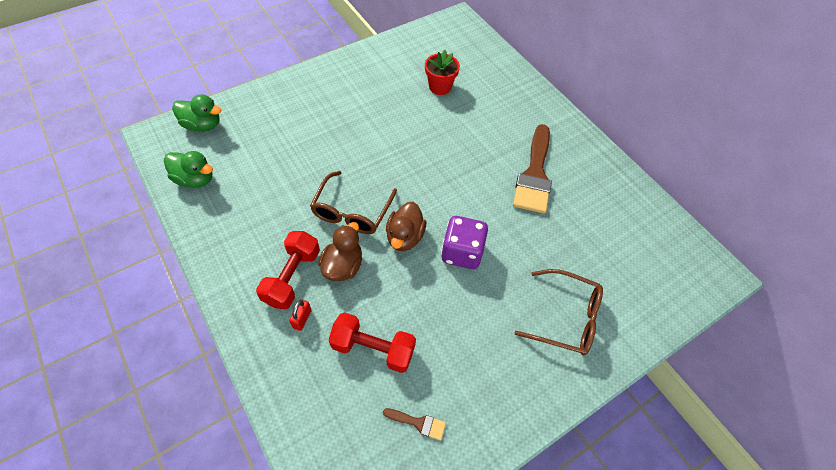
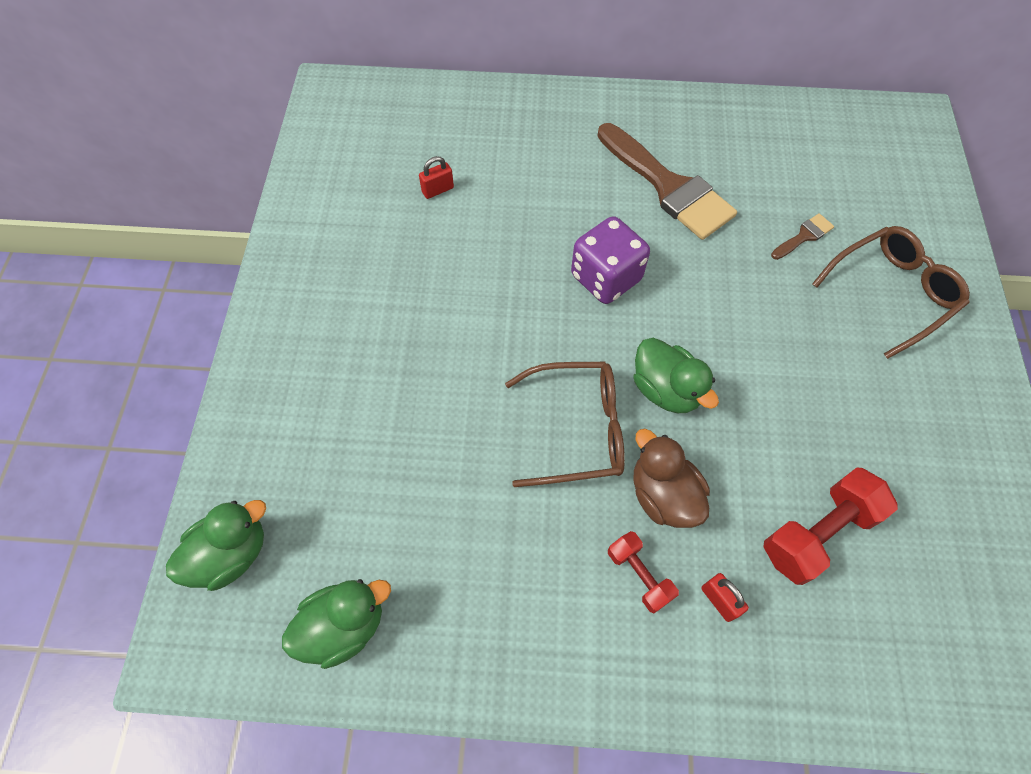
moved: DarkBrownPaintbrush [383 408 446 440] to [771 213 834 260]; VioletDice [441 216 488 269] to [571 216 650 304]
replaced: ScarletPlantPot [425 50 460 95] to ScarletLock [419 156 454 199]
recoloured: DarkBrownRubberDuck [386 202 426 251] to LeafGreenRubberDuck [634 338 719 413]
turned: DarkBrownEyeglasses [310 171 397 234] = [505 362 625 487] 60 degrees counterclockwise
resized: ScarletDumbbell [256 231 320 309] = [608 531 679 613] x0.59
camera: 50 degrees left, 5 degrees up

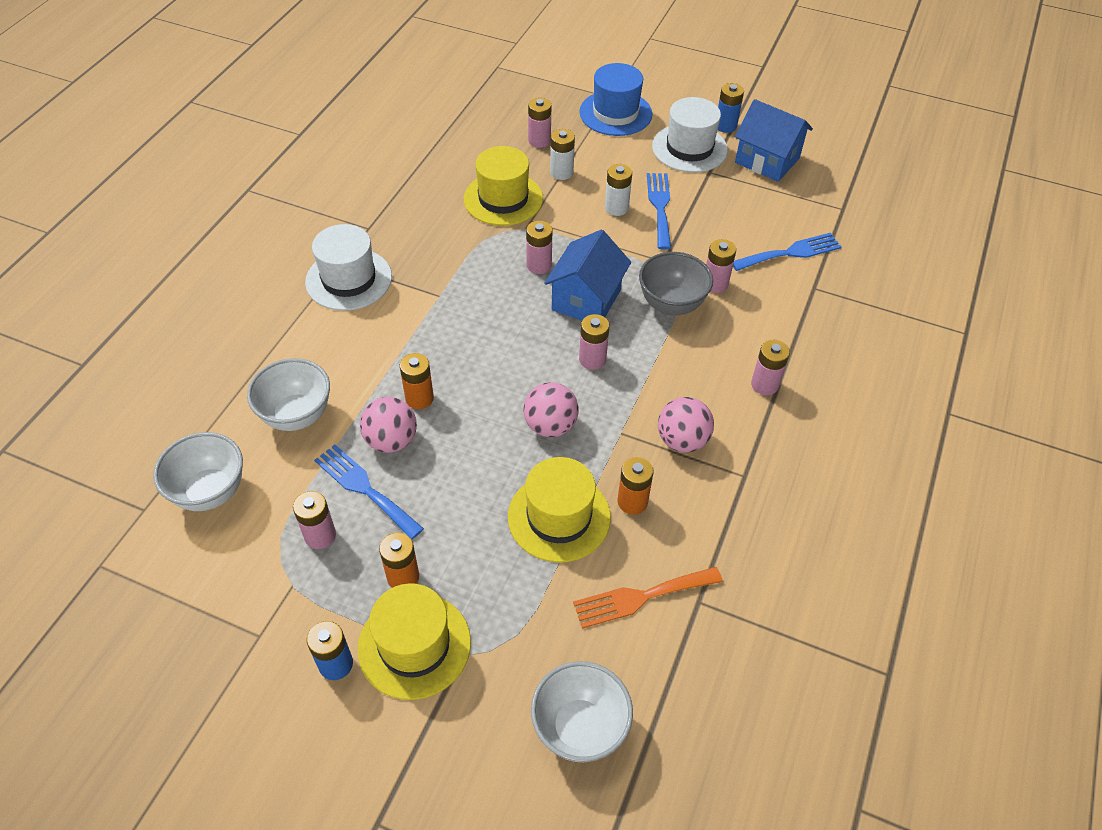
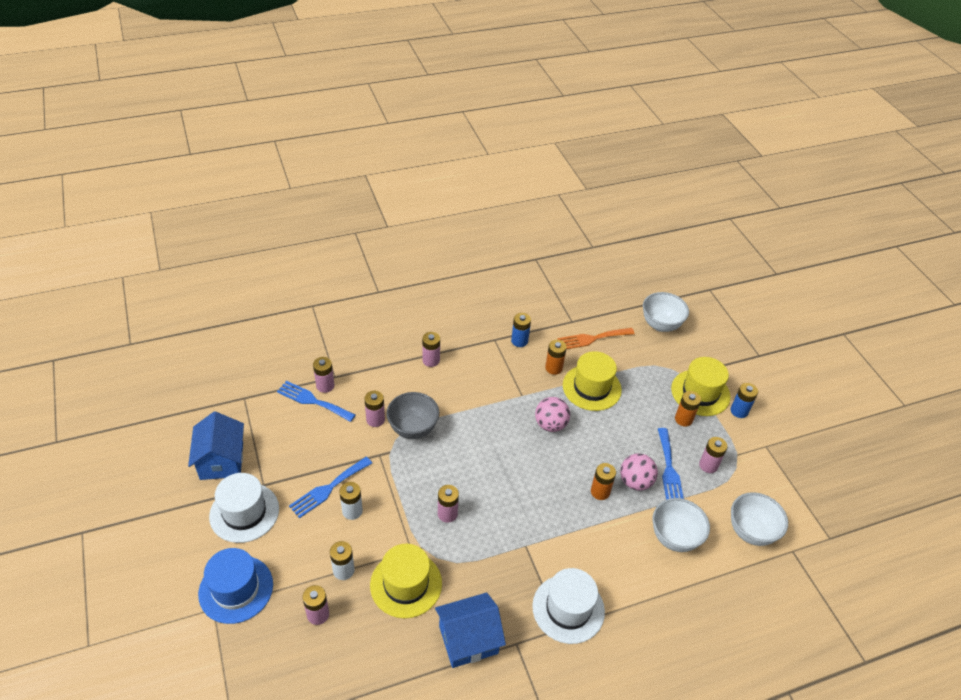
removed: PinkSphere [658 397 714 453]
moved: BlueCottage [544 230 631 321] to [435 593 506 668]; PinkBattery [579 314 609 370] to [313 357 334 393]; BlueBattery [718 83 744 133] to [511 313 531 347]
turned: BrightOrangeFork [573 567 723 629] = [558 328 635 349] 135 degrees clockwise
camera: 135 degrees left, 5 degrees down

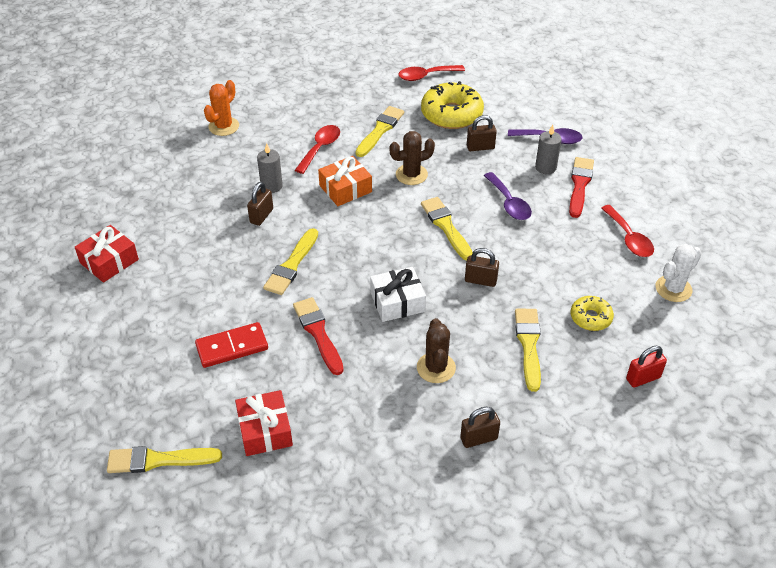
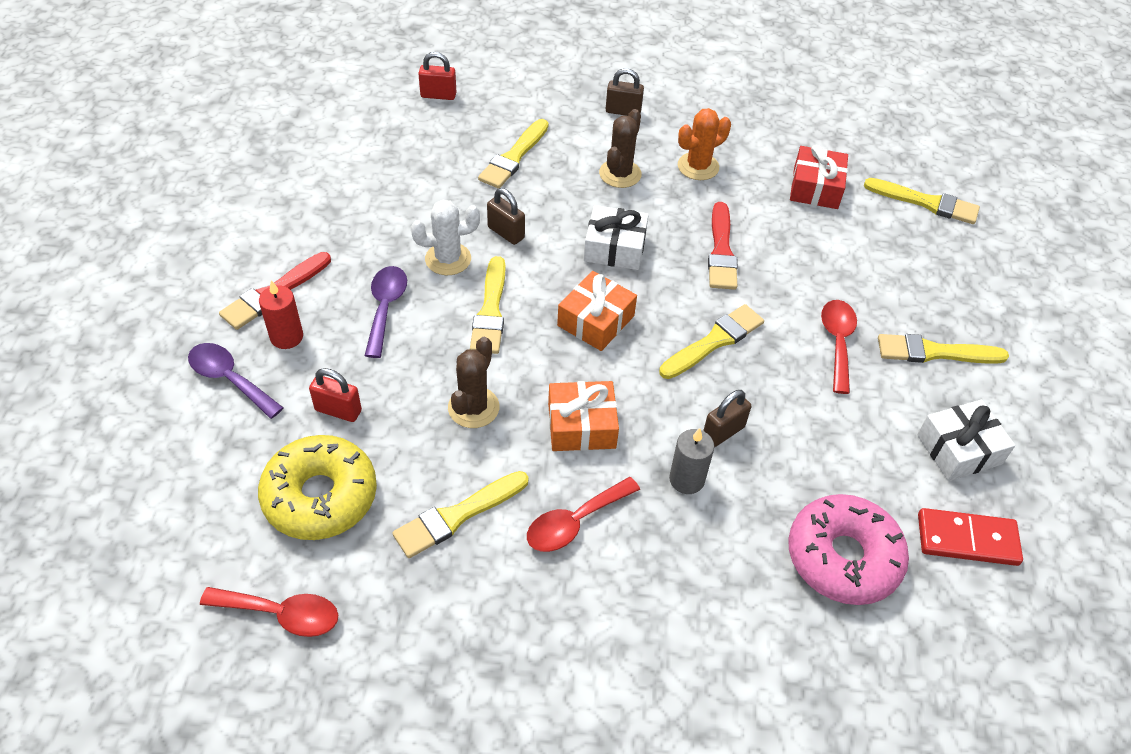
removed: GoldenDoughnut [571 296 614 331]
added: BrightOrangeGift [557 271 637 351]; PinkDoughnut [788 494 909 605]; GoldenPaintbrush [878 334 1009 364]
moved: ScarletDominoPiece [195 322 268 368] to [918 508 1023 566]; BrightOrangePricklyPlant [204 80 239 136] to [678 108 731 180]; ScarletTeaspoon [601 205 654 257] to [821 300 857 394]; PureWhitePricklyPlant [656 244 702 302] to [411 200 480 275]
recoloured: ScarletGift [75 225 139 283] to PureWhiteGift [917 399 1015 481]; DarkBrownLock [467 115 497 151] to ScarletLock [309 368 362 422]; AshGreyCandle [535 125 562 174] to ScarletCandle [259 280 303 349]
turned: DarkBrownPricklyPlant [390 131 435 185] = [448 337 499 428] 75 degrees counterclockwise
camera: 155 degrees left, 5 degrees up

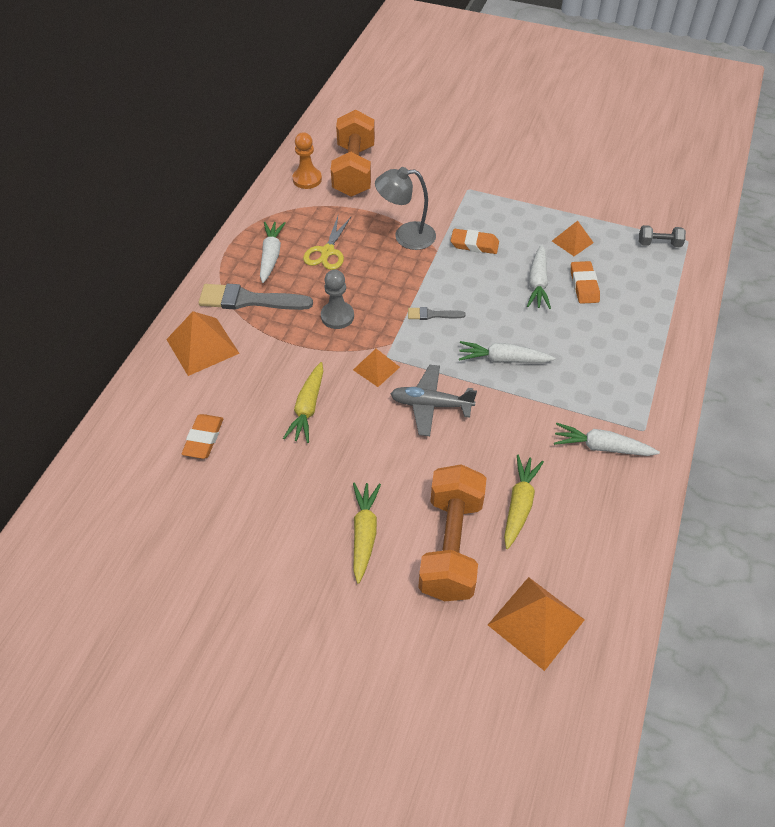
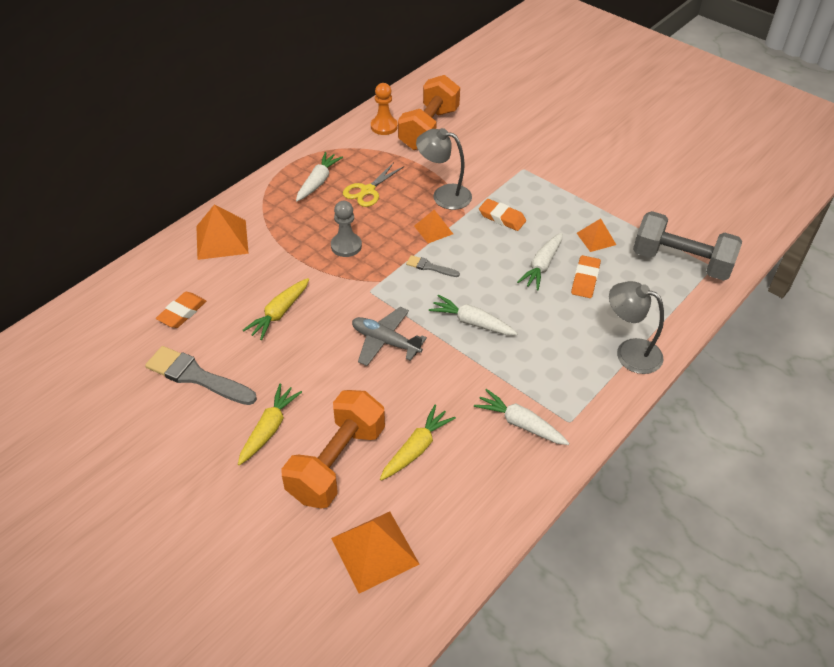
added: AshGreyReadingLamp [609 281 664 374]
moved: AshGreyPaintbrush [198 283 313 310] to [145 346 257 405]; BrightOrangePyramidShape [353 349 400 387] to [414 210 453 243]
resized: AshGreyDumbbell [639 225 686 247] = [633 211 742 281] x2.27
camera: 20 degrees right, 5 degrees down

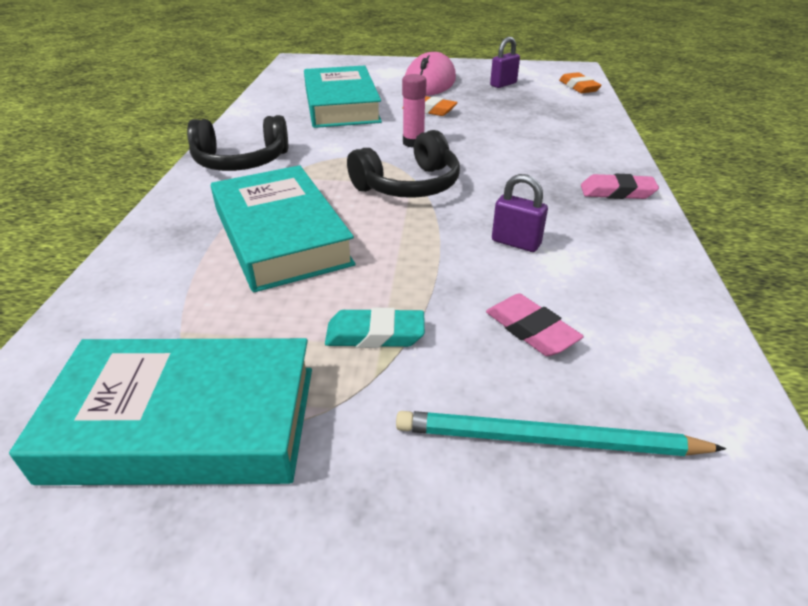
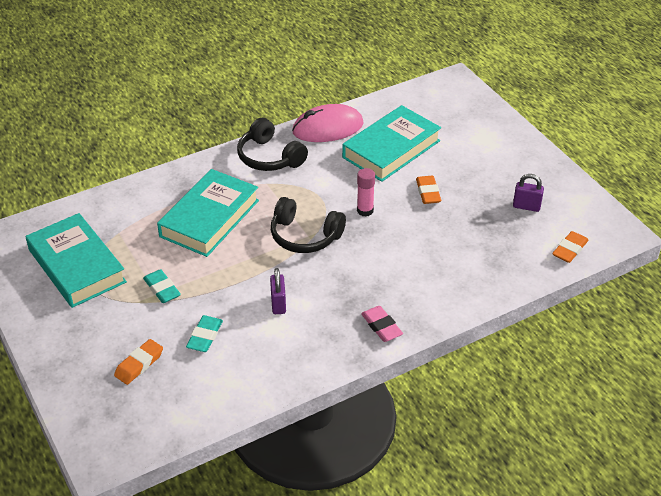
moved: PinkMouse [405 52 456 96] to [292 104 364 142]
replaced: AquaPencil [396 411 726 456] to BrightOrangeEraser [114 339 163 385]
recoloured: PinkEraser [486 293 584 356] to AquaEraser [186 315 223 352]
camera: 55 degrees right, 5 degrees up

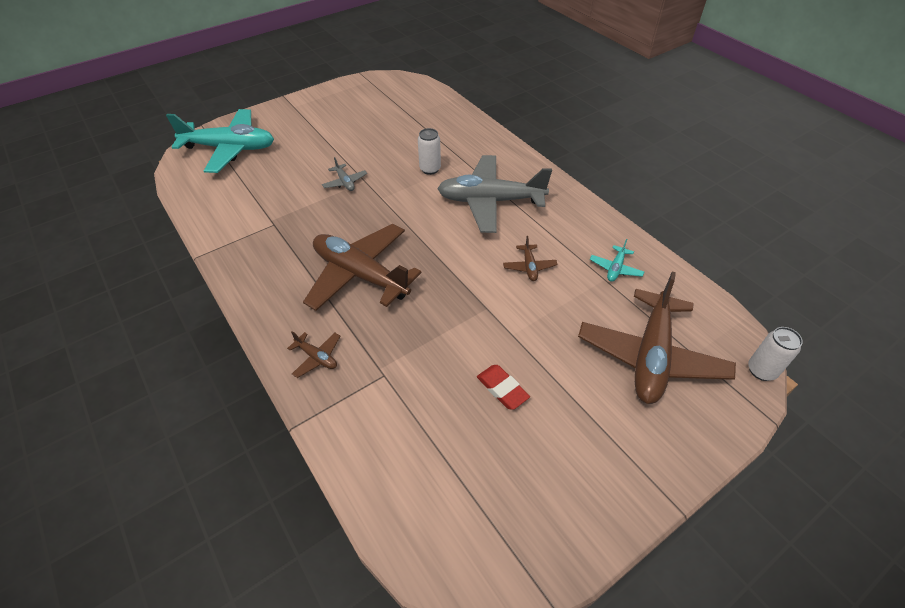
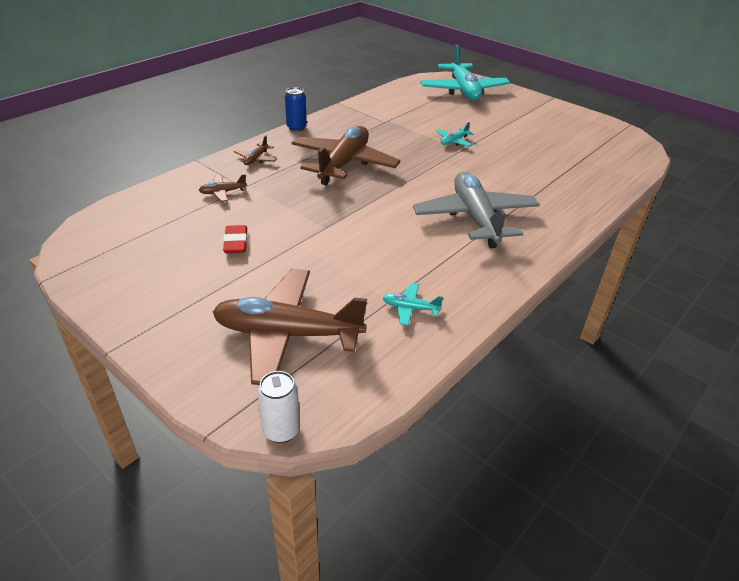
removed: PureWhiteSodaCan [418 128 441 175]
added: BlueSodaCan [285 87 307 132]
moved: DarkBrownPlane [503 236 558 281] to [199 174 247 202]
recoloured: AshGreyPlane [322 157 367 191] to AquaPlane [437 122 474 147]
turned: ScarletEraser [477 365 530 410] = [223 225 247 253] 45 degrees counterclockwise
camera: 75 degrees right, 10 degrees down

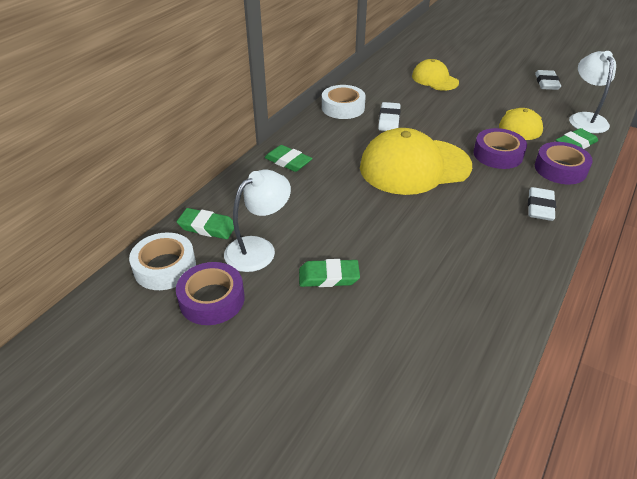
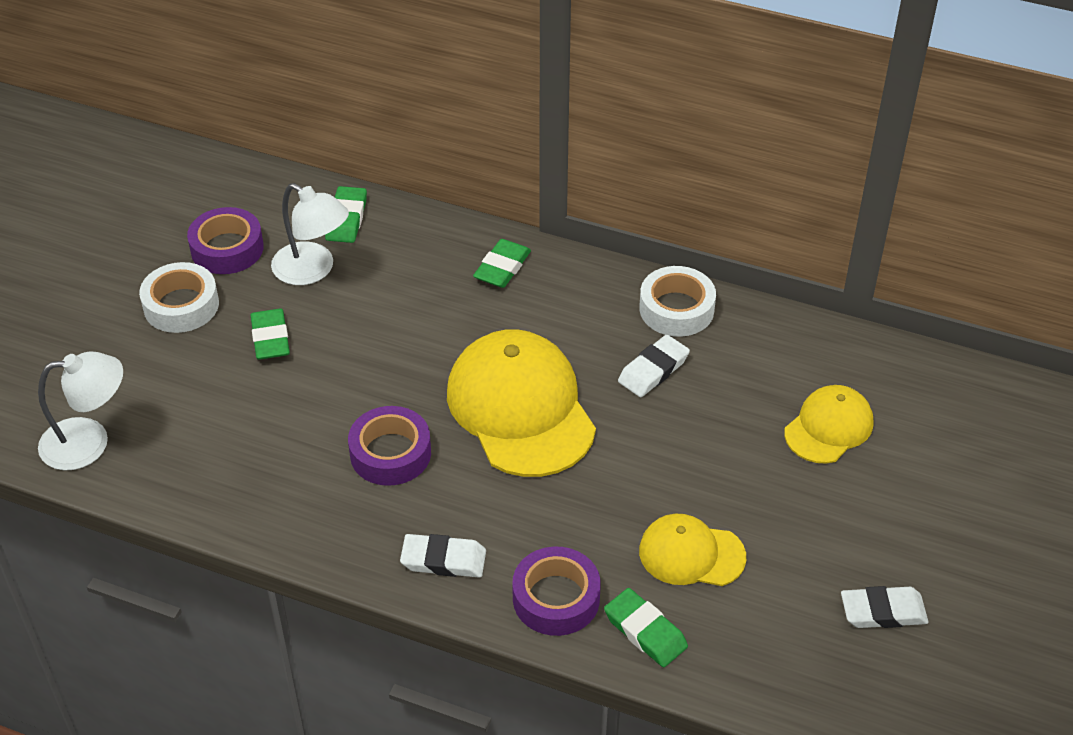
moved: PureWhiteStickyTape [129 232 196 290] to [139 262 219 333]; VioletStickyTape [474 128 527 169] to [348 406 431 486]; PureWhiteReadingLamp [569 51 616 133] to [38 351 123 471]
turned: PureWhiteEraser [378 102 401 131] = [618 335 690 397] 45 degrees counterclockwise
camera: 80 degrees right, 5 degrees up

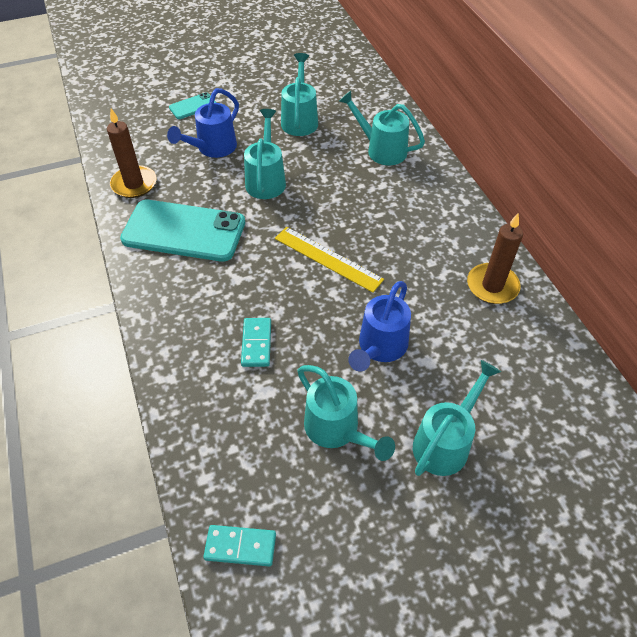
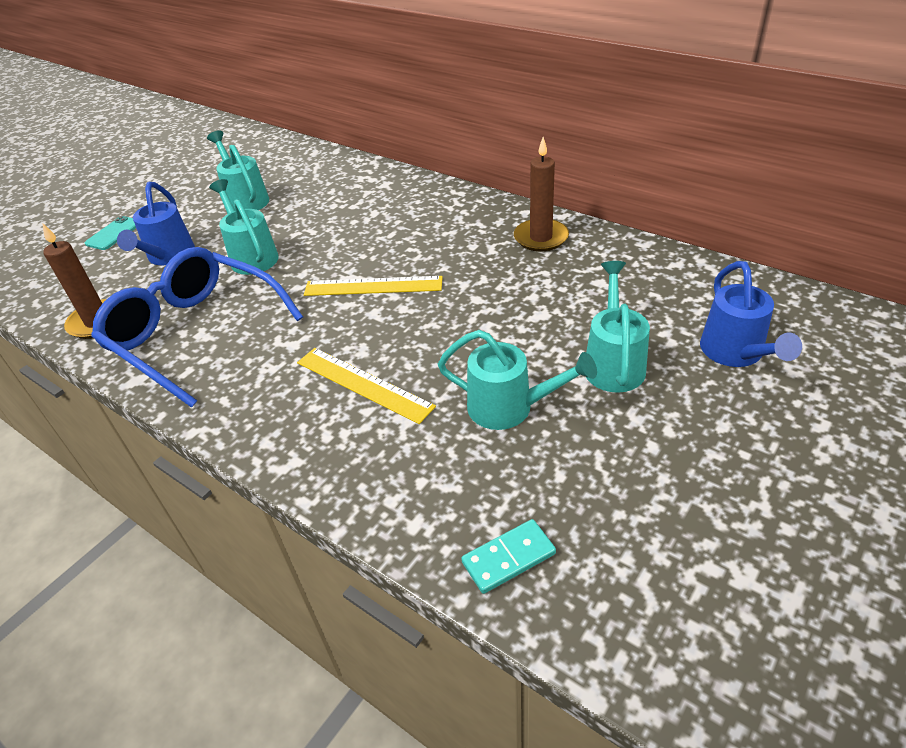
removed: AquaWateringPot [339 91 425 165]
moved: BlueWateringPot [348 281 411 372] to [700 261 802 367]
replaced: AquaMobilePhone [120 200 245 262] to BlueEyeglasses [91 247 303 408]; AquaDominoPiece [241 318 271 367] to GoldenStraightedge [297 348 436 424]
camera: 30 degrees left, 10 degrees down

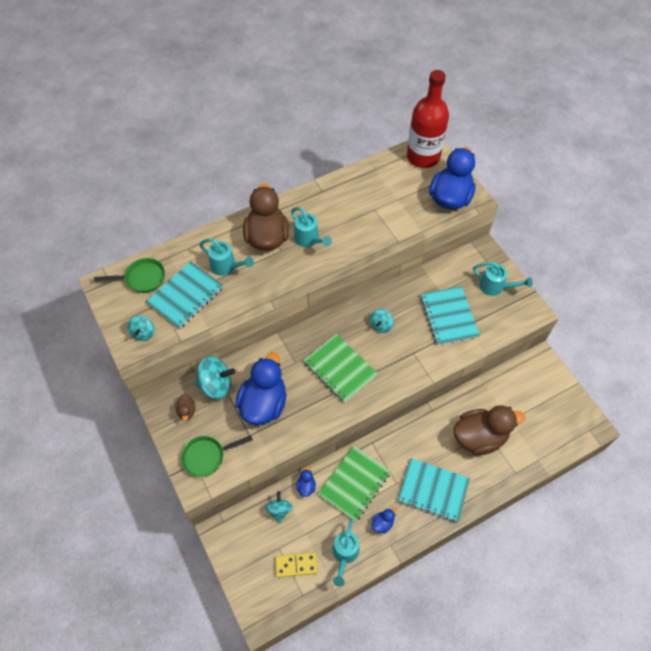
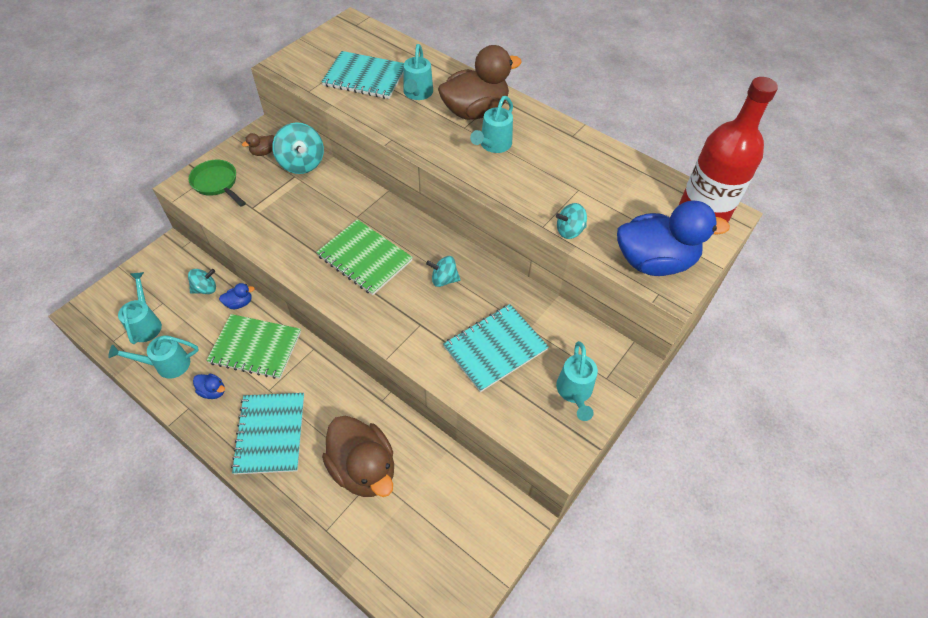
removed: LeafGreenPan [94 258 165 293]; BlueRubberDuck [235 352 287 425]
moved: AquaToyTop [127 315 154 341] to [556 203 587 239]
replaced: GoldenDominoPiece [275 552 317 578] to AquaWateringPot [118 272 162 344]
turned: LeafGreenExerciseBook [303 334 378 403] = [316 219 413 295] 75 degrees counterclockwise
camera: 65 degrees right, 5 degrees down

